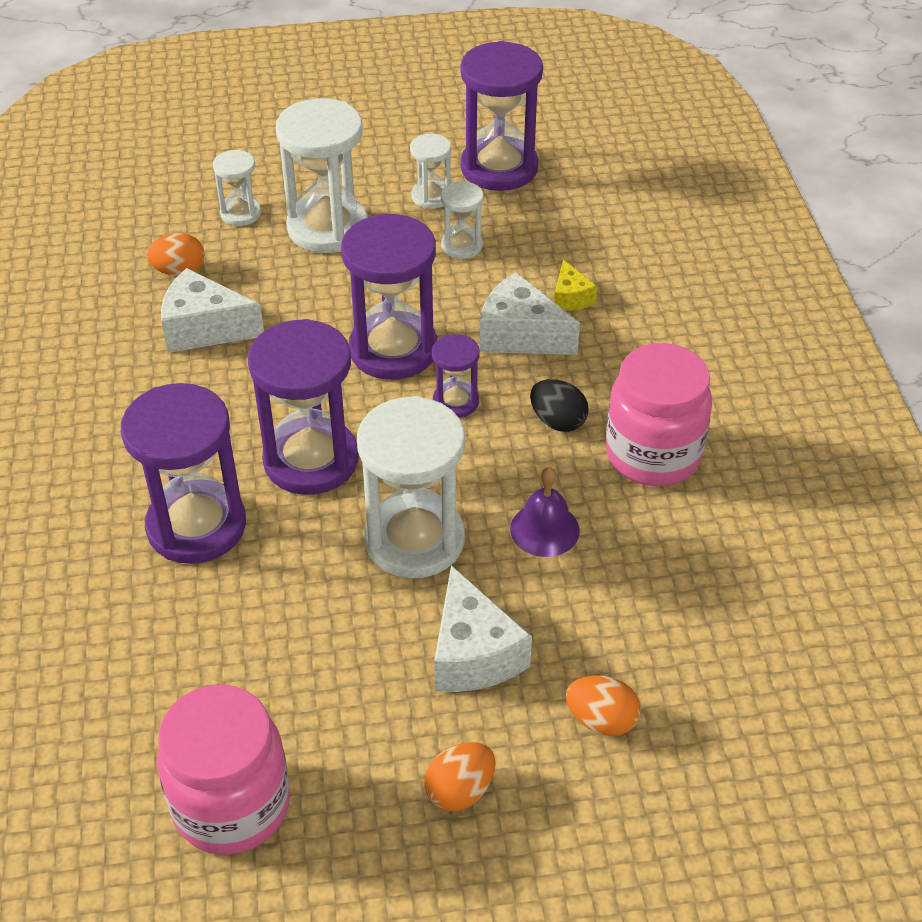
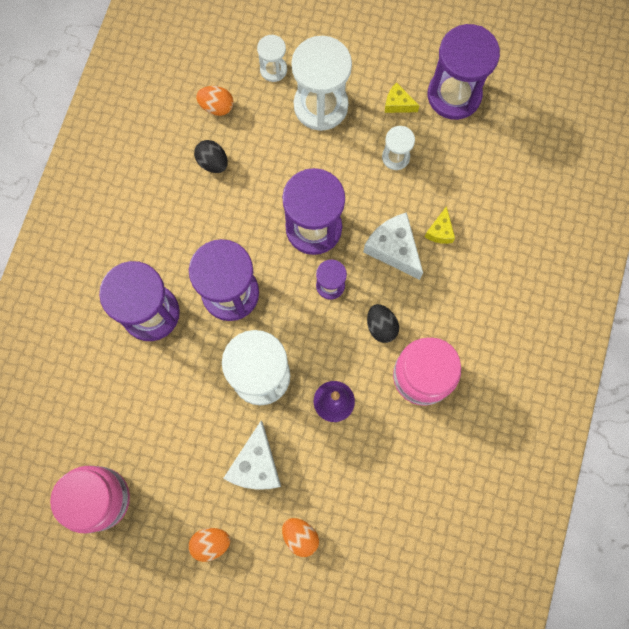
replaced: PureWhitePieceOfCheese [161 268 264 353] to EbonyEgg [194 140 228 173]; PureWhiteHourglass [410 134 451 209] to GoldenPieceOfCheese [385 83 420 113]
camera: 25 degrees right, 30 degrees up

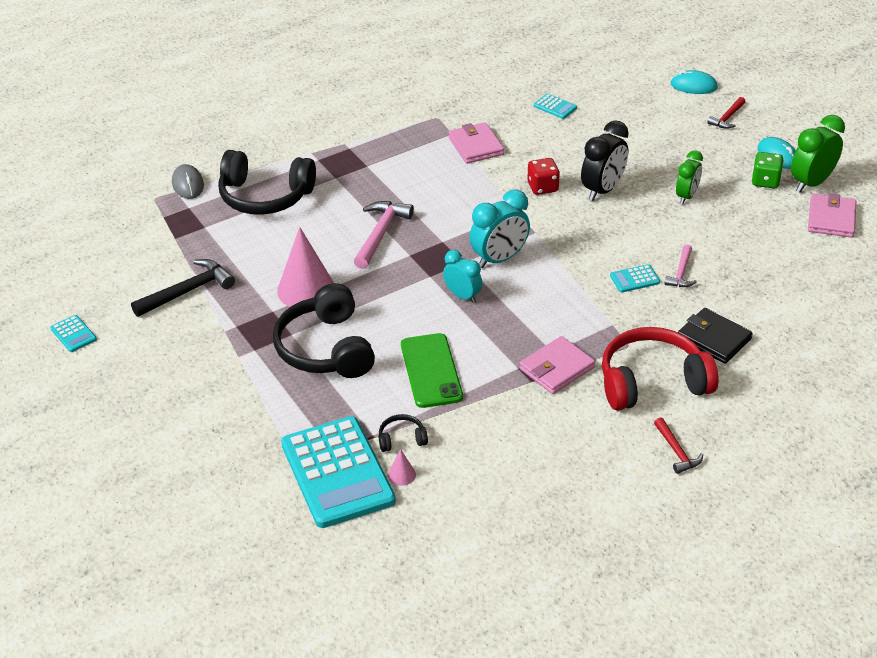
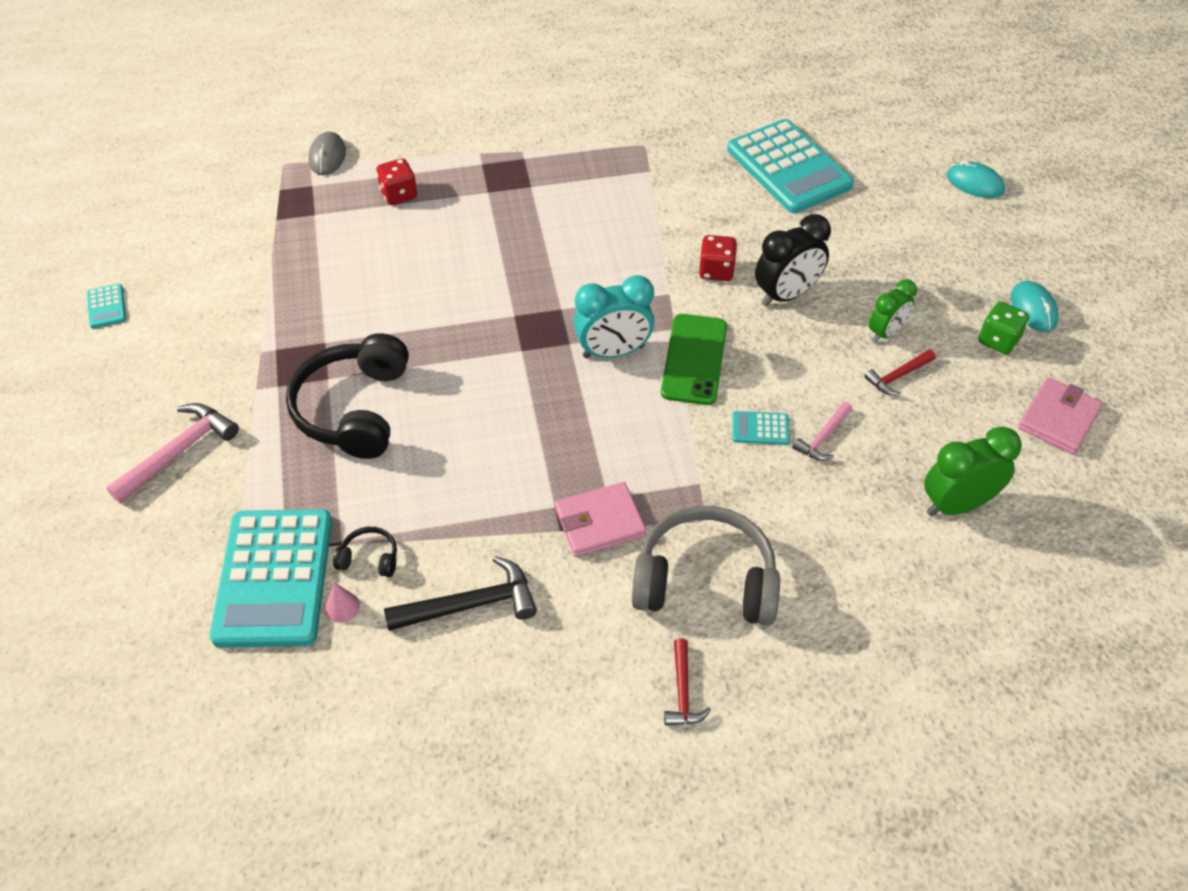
removed: PinkConeShape [277 227 334 307]; AquaBedsideClock [443 250 482 303]; PinkWallet [448 122 504 164]; EbonyWallet [678 308 753 364]
moved: EbonyClawHammer [131 259 235 317] to [384 556 537 631]; PinkClawHammer [354 201 414 269] to [106 403 239 503]; LeafGreenMobilePhone [401 333 463 408] to [661 314 727 405]; ScarletClawHammer [707 97 746 129] to [864 349 936 395]; LeafGreenBedsideClock [791 115 845 193] to [924 427 1022 516]
replaced: EbonyHeadphones [218 150 316 215] to ScarletDice [376 158 417 205]
recoloured: ScarletHeadphones [602 327 718 411] to AshGreyHeadphones [632 506 780 626]
resized: AquaAddingMachine [534 94 577 119] = [727 119 854 213] x2.47
camera: 20 degrees right, 10 degrees up

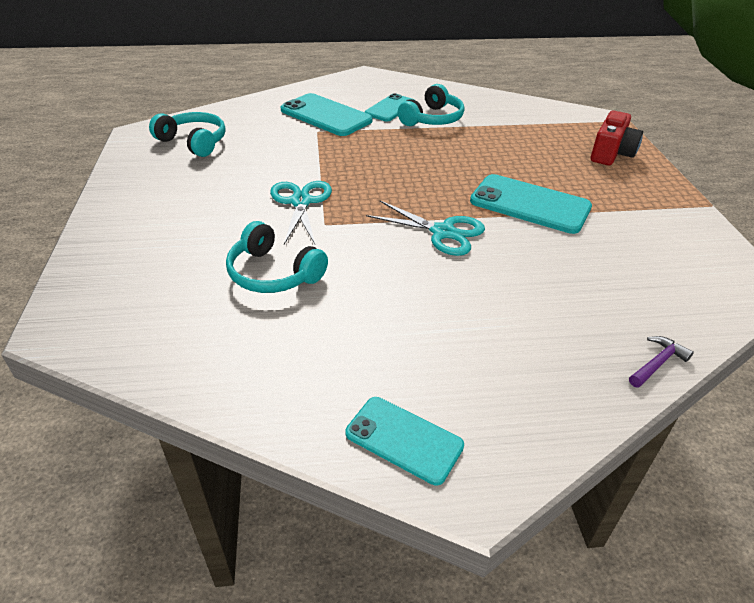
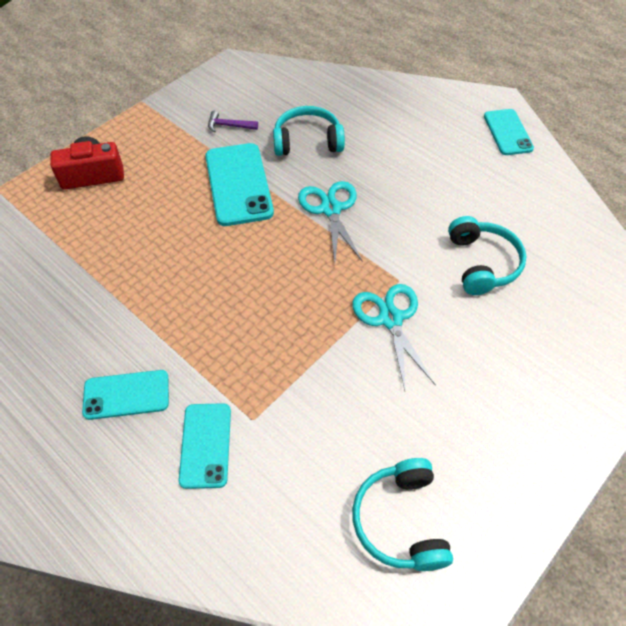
moved: AquaHeadphones [398 84 465 126] to [273 106 345 156]; VioletClawHammer [629 336 694 388] to [208 111 258 133]
turned: AquaScissors [270 181 332 244] = [352 284 436 390] 120 degrees clockwise
resized: AquaMobilePhone [281 93 373 136] = [178 403 231 489] x0.64
camera: 130 degrees left, 15 degrees up

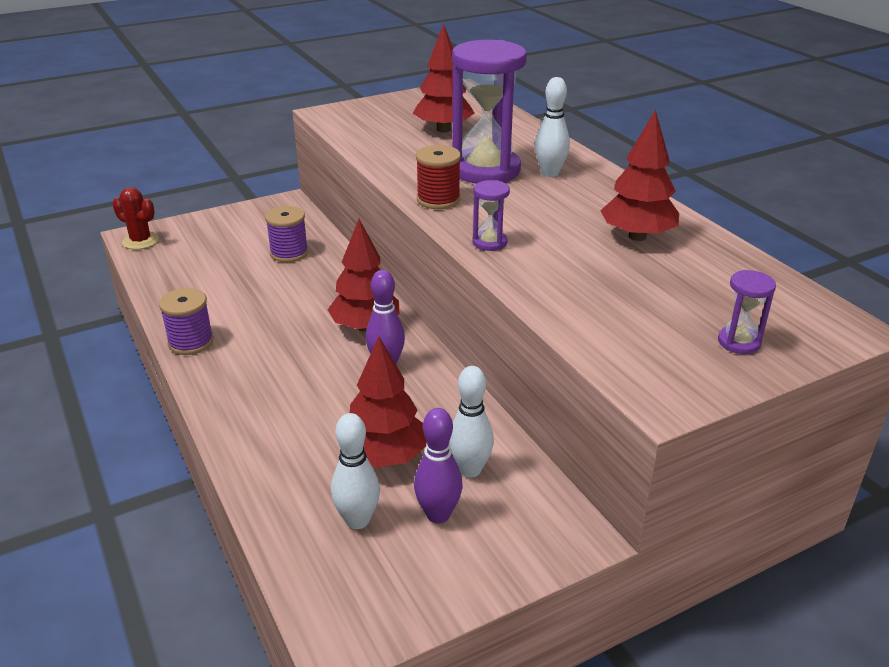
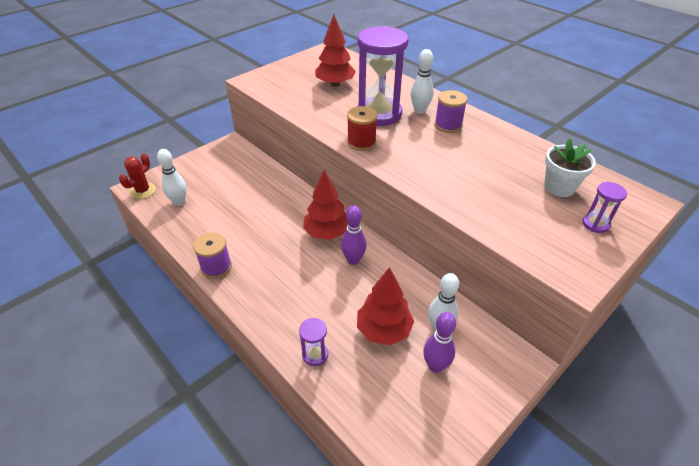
removed: ScarletFirTree [600 109 679 241]
added: PureWhitePlantPot [544 138 596 197]
moved: VioletBobbin [265 206 308 262] to [434 90 468 133]; PureWhiteSkittle [331 413 380 529] to [157 149 187 206]; VioletHourglass [473 180 510 251] to [299 318 328 366]
turned: ScarletPricklyPlant [112 187 159 250] = [119 154 156 199] 75 degrees counterclockwise
camera: 15 degrees left, 10 degrees up

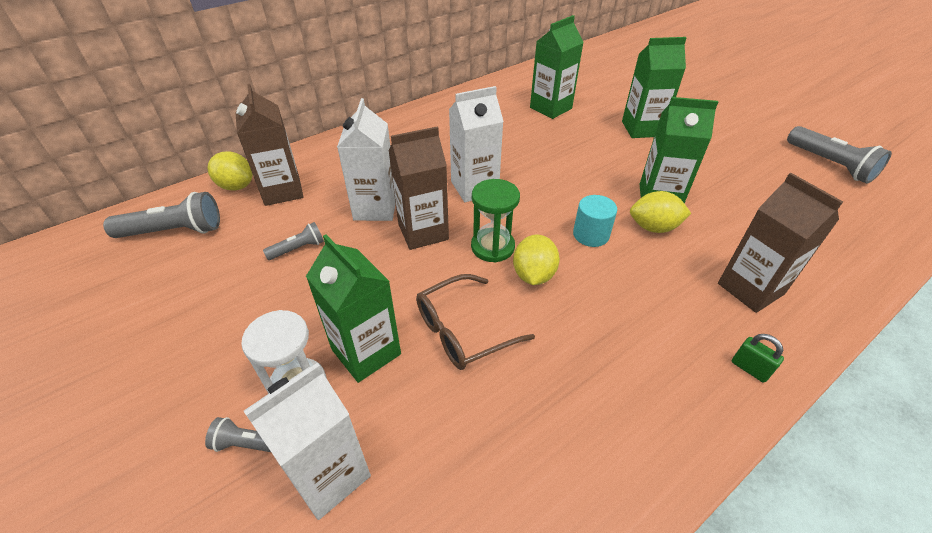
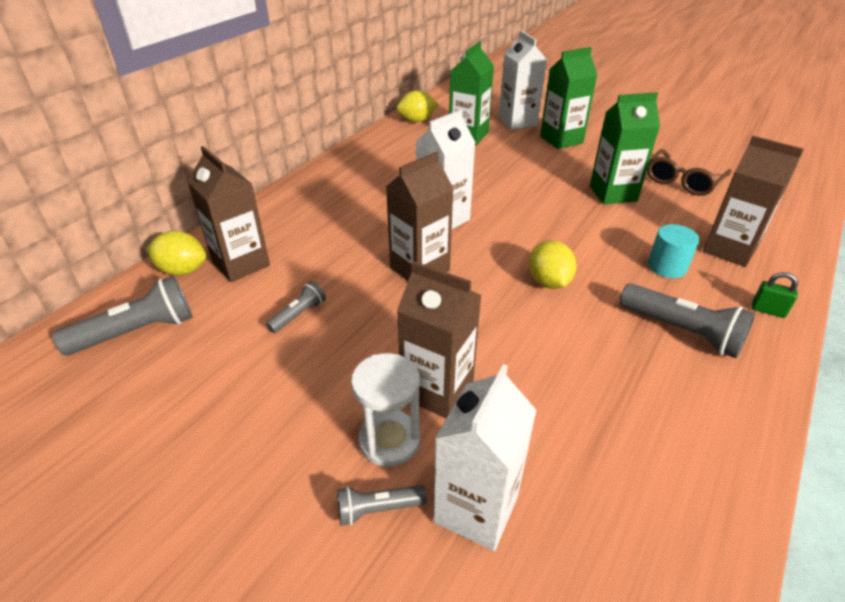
removed: LeafGreenHourglass [471 179 520 263]
moved: PureWhiteMilkCarton [337 98 396 221] to [499 30 547 130]; DarkBrownEyeglasses [416 274 535 370] to [647 149 732 196]; AquaSolidCylinder [573 195 617 247] to [648 224 699 278]; GoldenLemon [630 191 691 233] to [396 90 438 122]; AshGreyFlashlight [787 126 892 184] to [619 283 756 358]
recoloured: LeafGreenMilkCarton [306 235 401 383] to DarkBrownMilkCarton [397 261 482 418]
camera: 20 degrees left, 5 degrees down

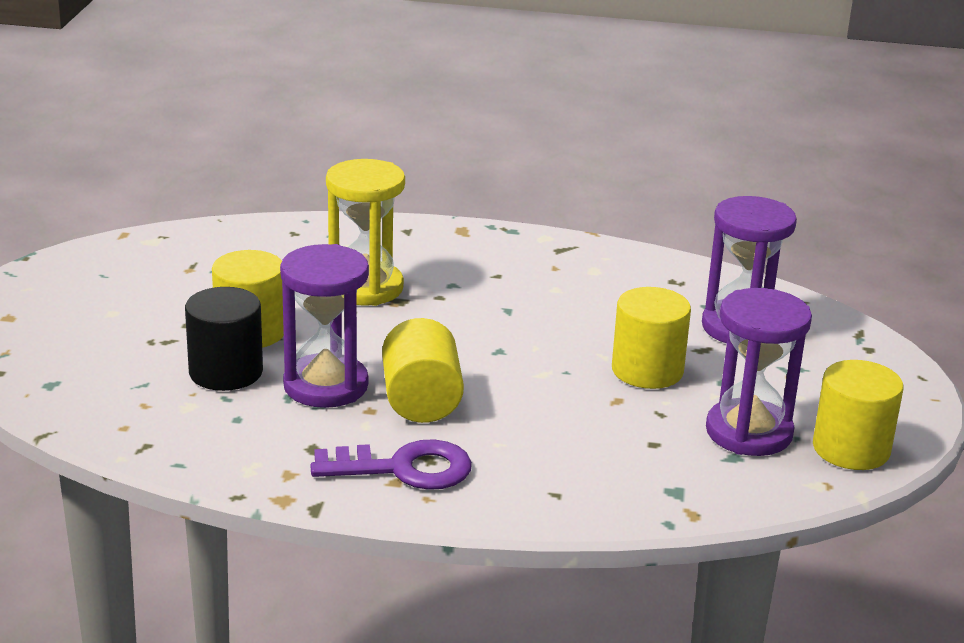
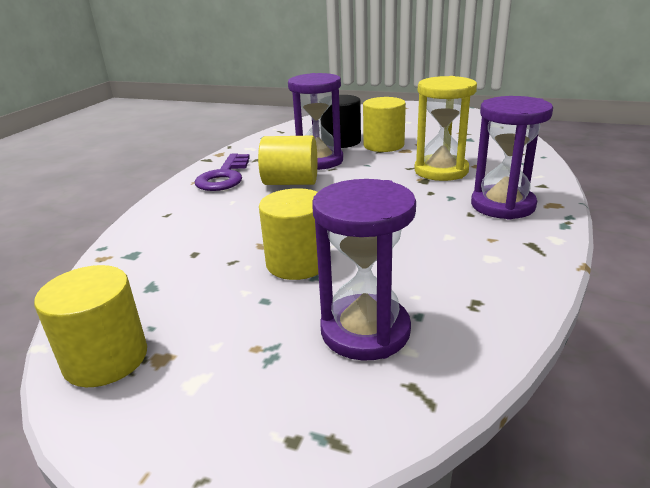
moved: VioletHourglass [706 288 812 456] to [471 96 553 220]
camera: 105 degrees right, 0 degrees up

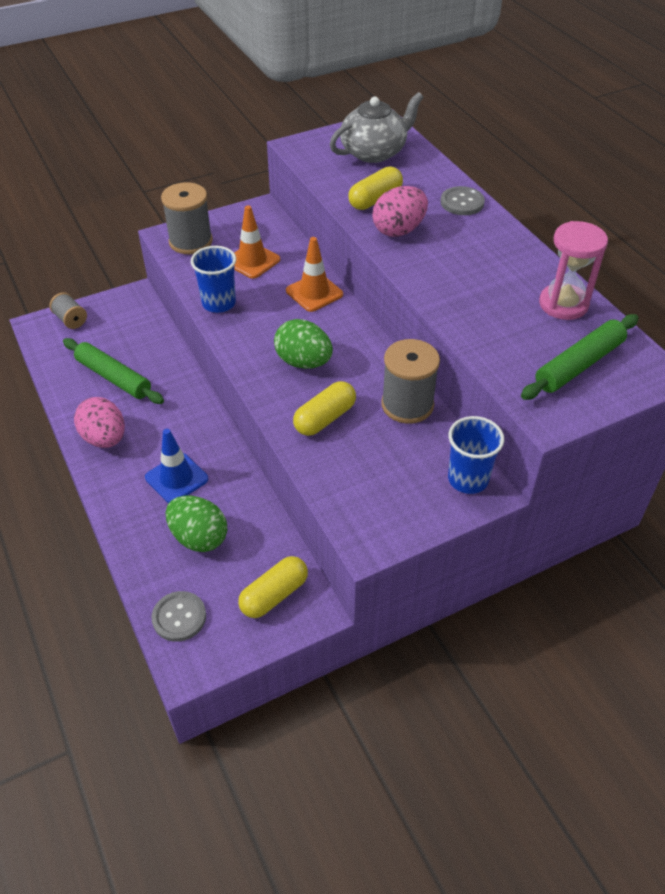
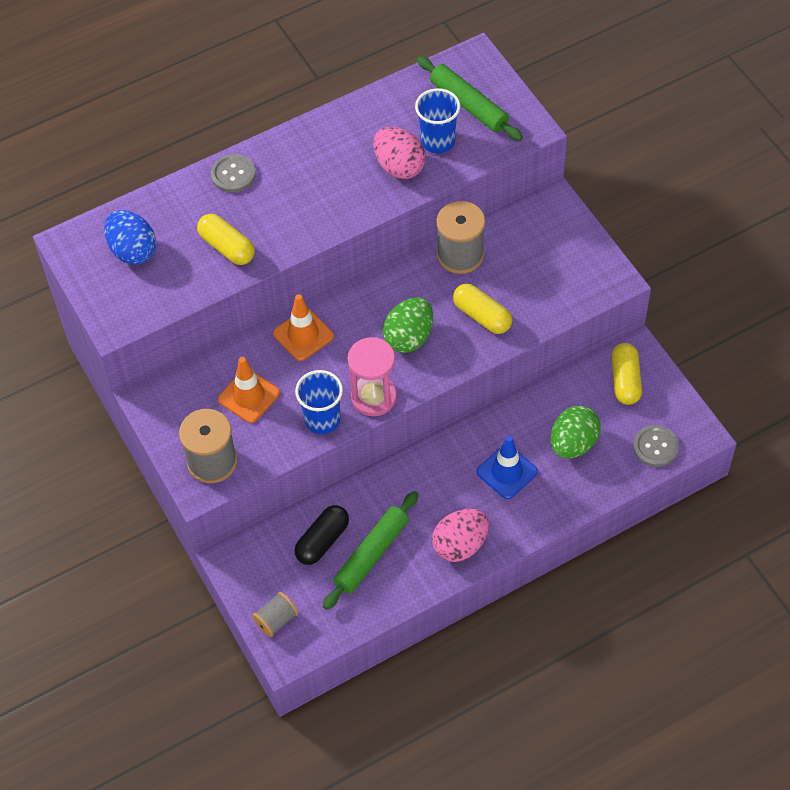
added: EbonyPillShape [294 505 349 565]
moved: PinkEgg [372 186 428 237] to [373 127 426 179]; BlueTumbler [448 416 504 494] to [415 88 460 153]; PinkHourglass [539 221 608 320] to [348 337 397 416]
replaced: AshGreyTeapot [330 92 424 163] to BlueEgg [104 210 156 264]
turned: GoldenPillShape [238 556 308 618] = [611 343 642 405] 45 degrees clockwise
camera: 90 degrees left, 10 degrees up

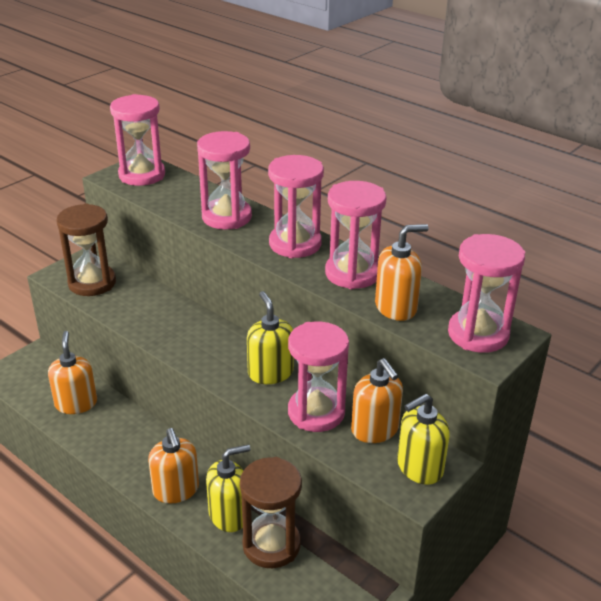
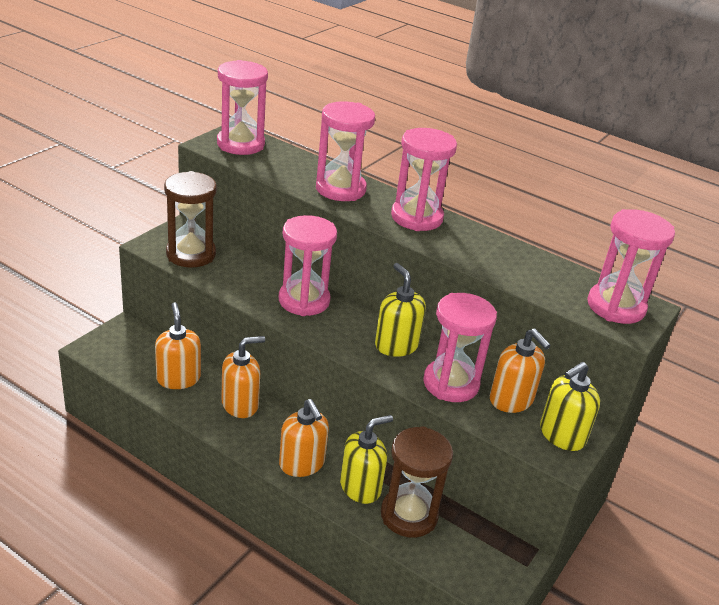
moved: PinkHourglass [325 181 387 289] to [279 215 337 316]; BrightOrangePumpBottle [375 224 429 321] to [221 336 265 418]
camera: 10 degrees left, 0 degrees up

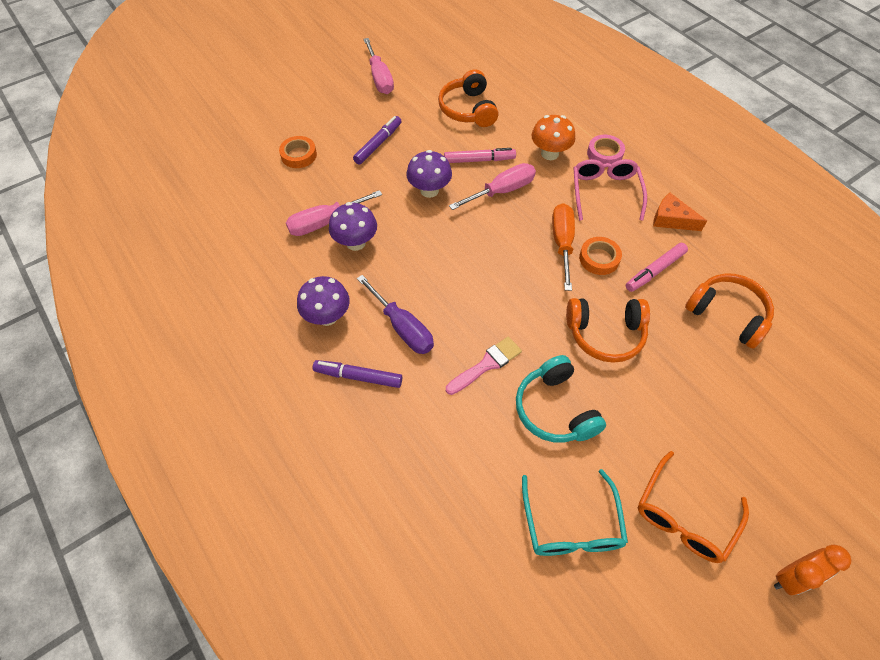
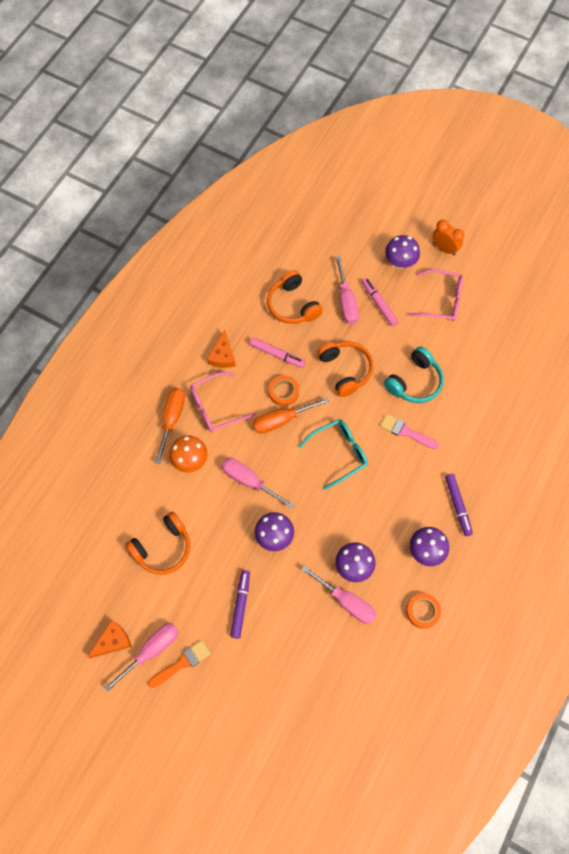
removed: VioletScrewdriver [357 275 434 354]
added: BrightOrangePieceOfCheese [88 620 132 658]; BrightOrangePaintbrush [148 640 211 688]; PinkScrewdriver [336 256 359 324]; VioletMushroom [385 235 420 269]
moved: BrightOrangeStickyTape [279 136 317 168] to [406 593 441 629]; PinkFeltPen [444 148 516 163] to [362 278 398 326]; AquaEyeglasses [522 469 628 556] to [298 419 368 490]
replaced: PinkStickyTape [587 135 625 164] to BrightOrangeScrewdriver [155 388 185 464]
recoloured: BrightOrangeEyeglasses [638 451 749 563] to PinkEyeglasses [408 269 463 321]
turned: VioletFeltPen [353 116 402 165] = [230 570 250 638] 90 degrees clockwise; BrightOrangeHeadphones [685 273 774 349] = [267 270 323 324] 45 degrees counterclockwise
camera: 115 degrees left, 10 degrees up

